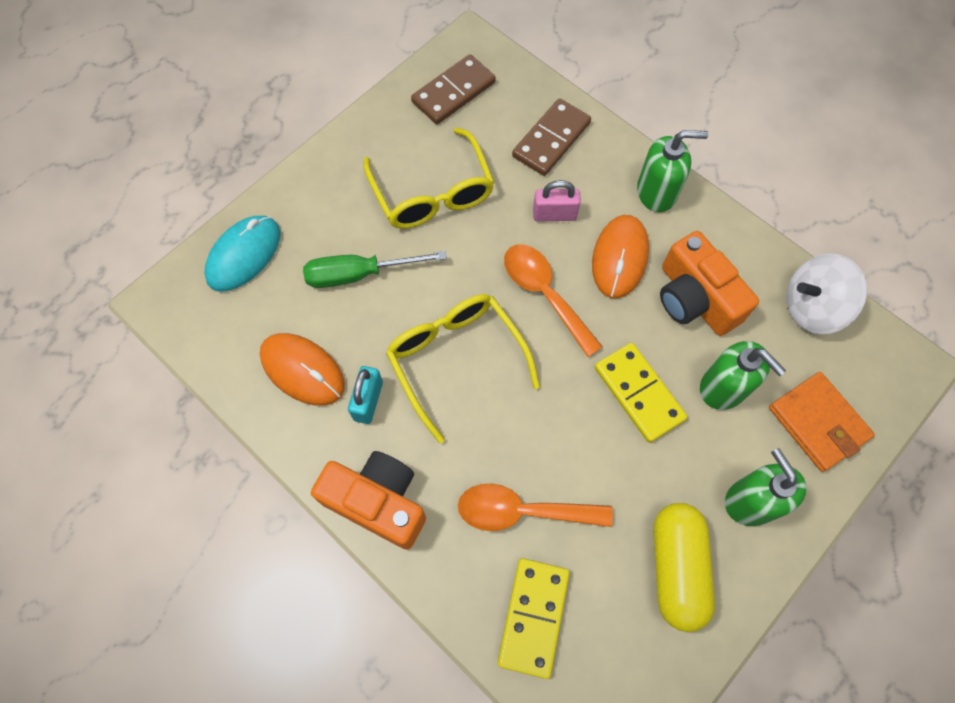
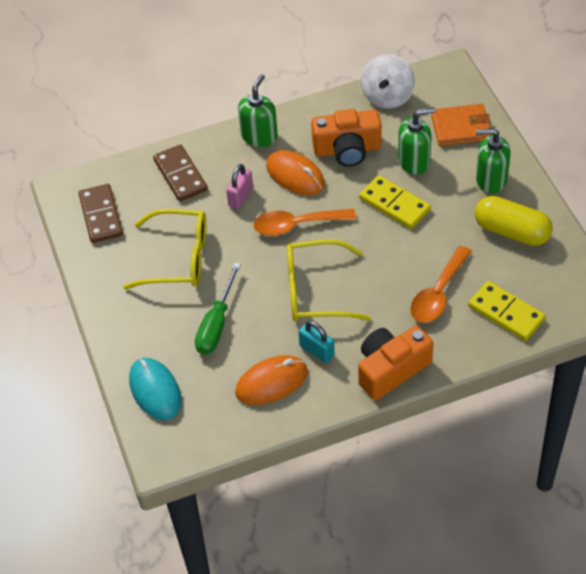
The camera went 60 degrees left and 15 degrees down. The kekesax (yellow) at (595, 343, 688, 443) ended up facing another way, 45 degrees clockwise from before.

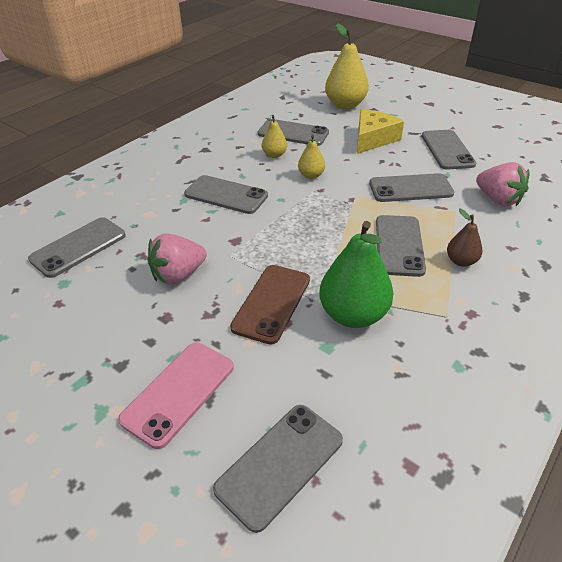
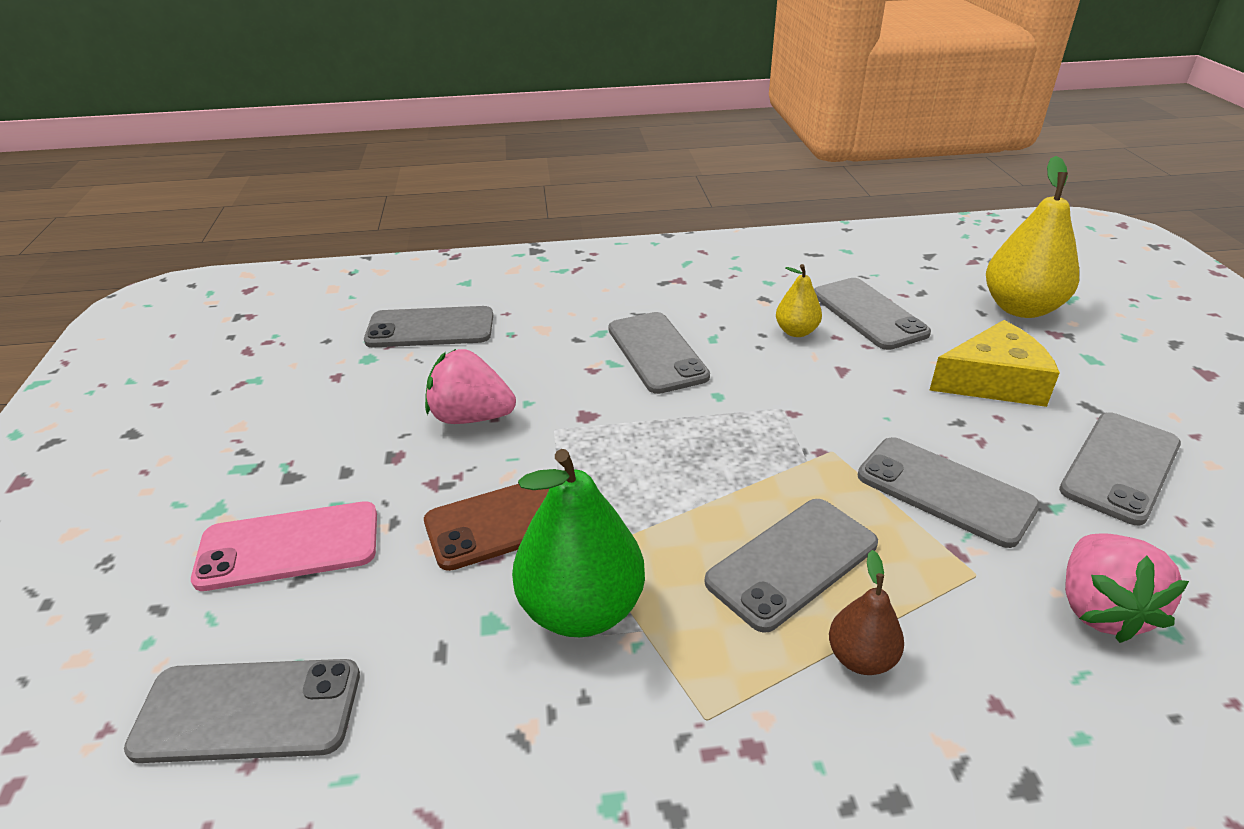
The camera went 45 degrees right and 5 degrees down. The second view lost the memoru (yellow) at (298, 134, 325, 179).

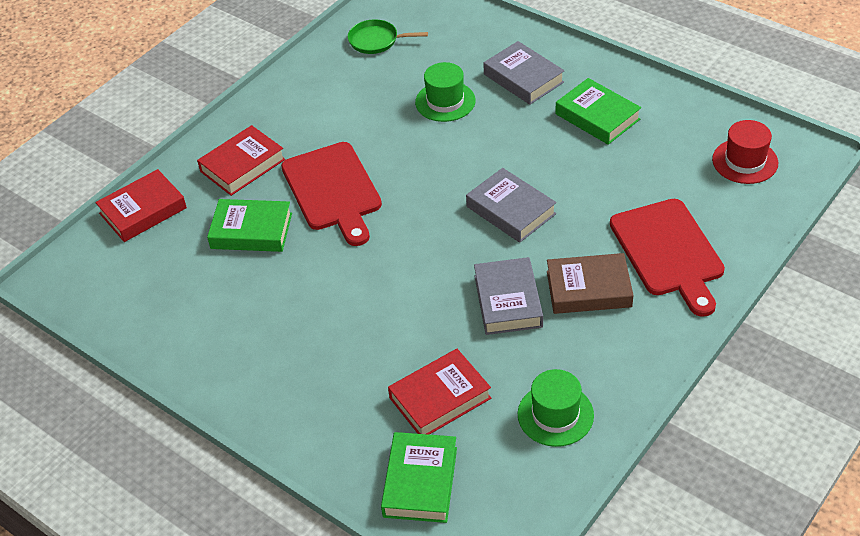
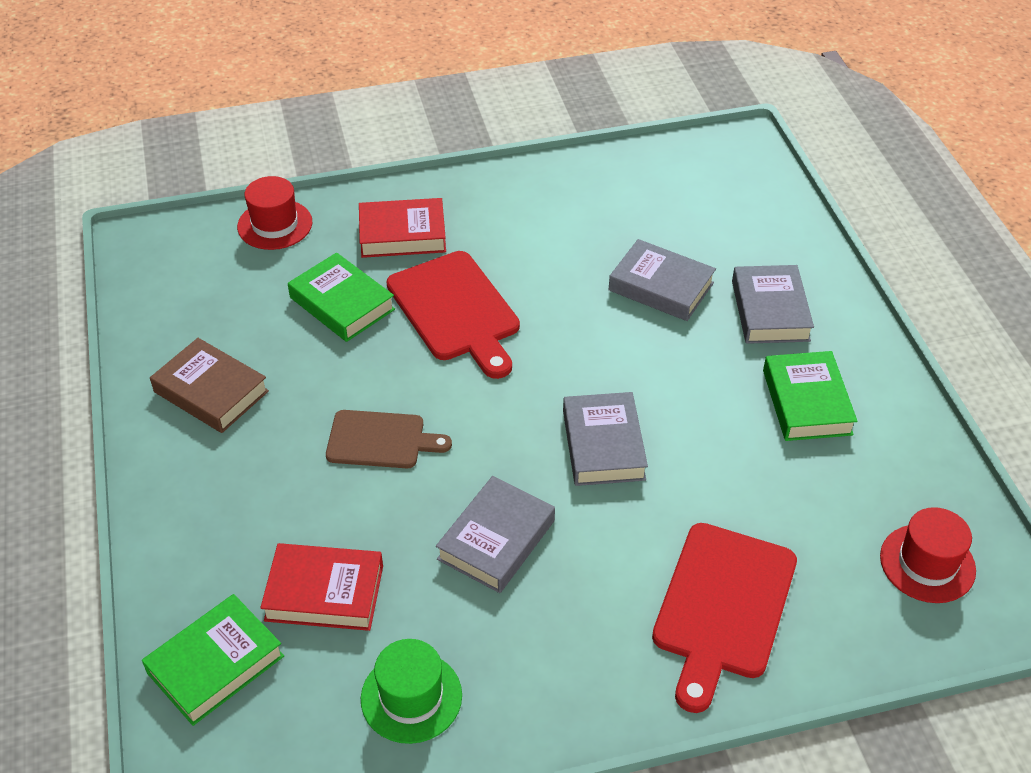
The camera went 35 degrees right and 0 degrees up. Where the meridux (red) stood at (95, 169, 187, 242), the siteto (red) came to stand at (237, 176, 312, 250). The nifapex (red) at (281, 142, 382, 246) ended up facing another way, 45 degrees counterclockwise from before. The second view lost the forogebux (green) at (348, 19, 428, 54). Where the siteto (green) stood at (415, 62, 476, 122), the meridux (grey) came to stand at (609, 239, 716, 321). The meridux (brown) ended up elsewhere, having gone from (547, 253, 634, 314) to (150, 338, 269, 433). The second view gained the nifapex (brown) at (326, 410, 452, 468).

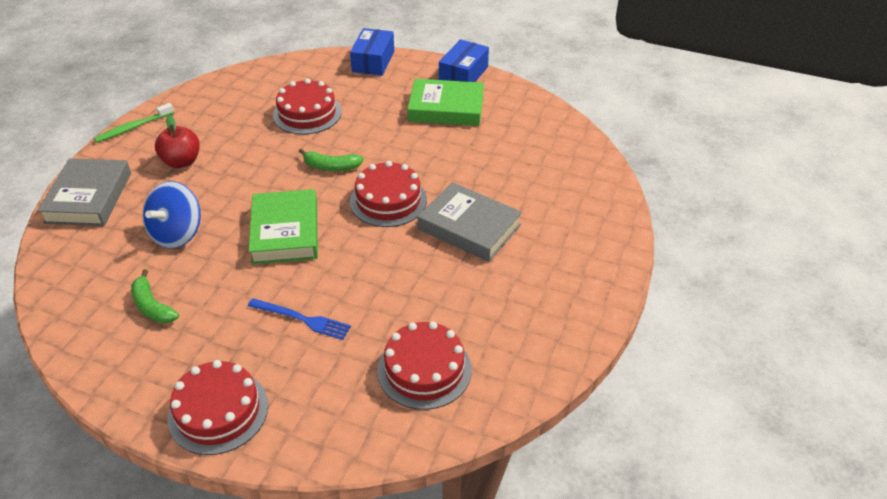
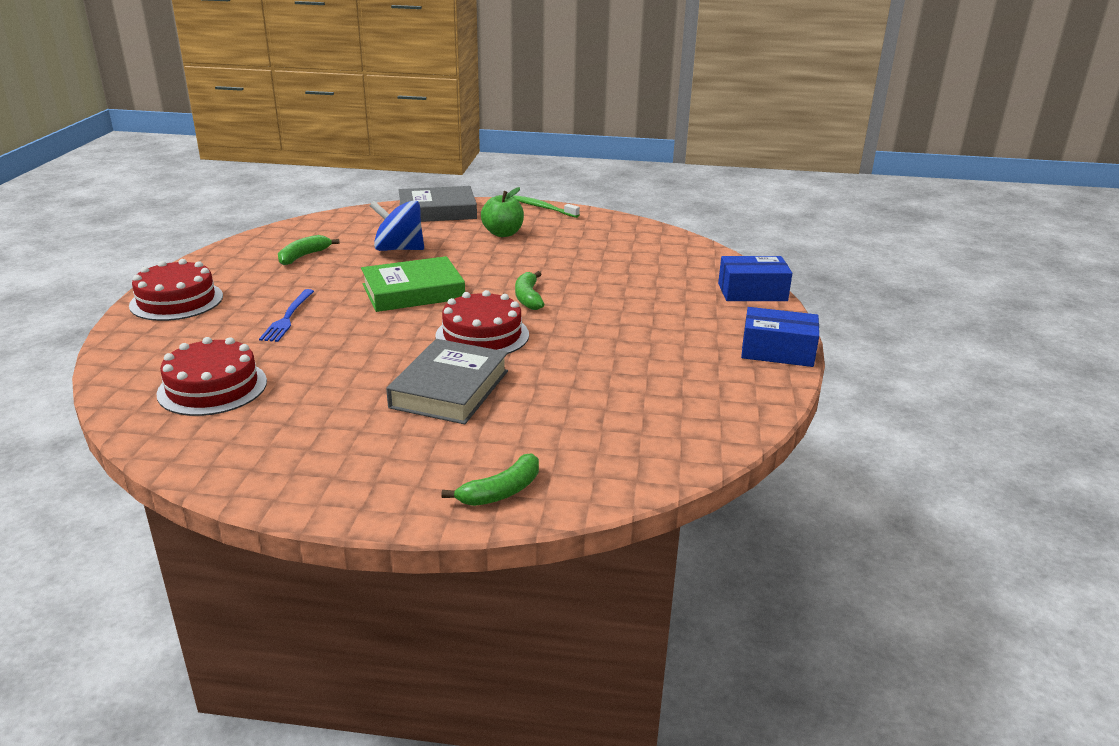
The camera went 75 degrees right and 15 degrees down. What was the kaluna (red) at (155, 115, 200, 168) turned into the kaluna (green) at (481, 187, 524, 237). The second view lost the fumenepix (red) at (273, 78, 342, 134). The second view lost the meridux (green) at (407, 79, 484, 126). The second view gained the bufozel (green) at (442, 453, 539, 506).

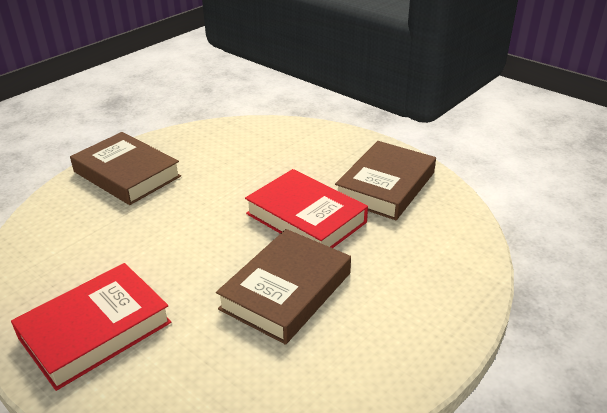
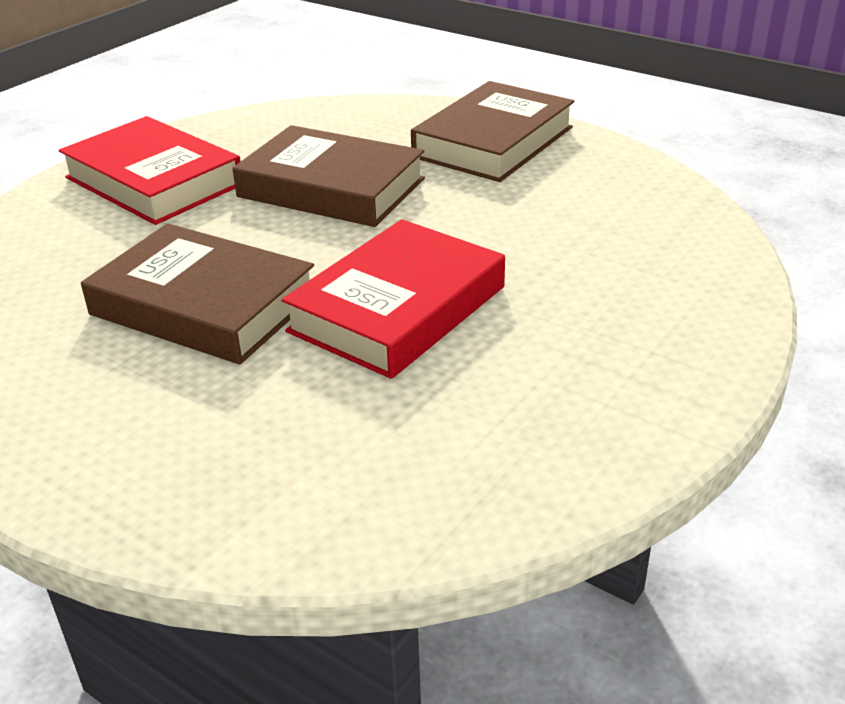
The camera went 85 degrees right and 0 degrees up. The meridux (brown) ended up elsewhere, having gone from (335, 141, 436, 220) to (232, 125, 425, 227).

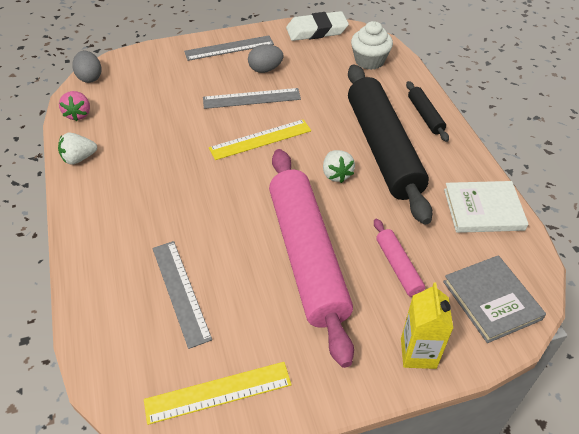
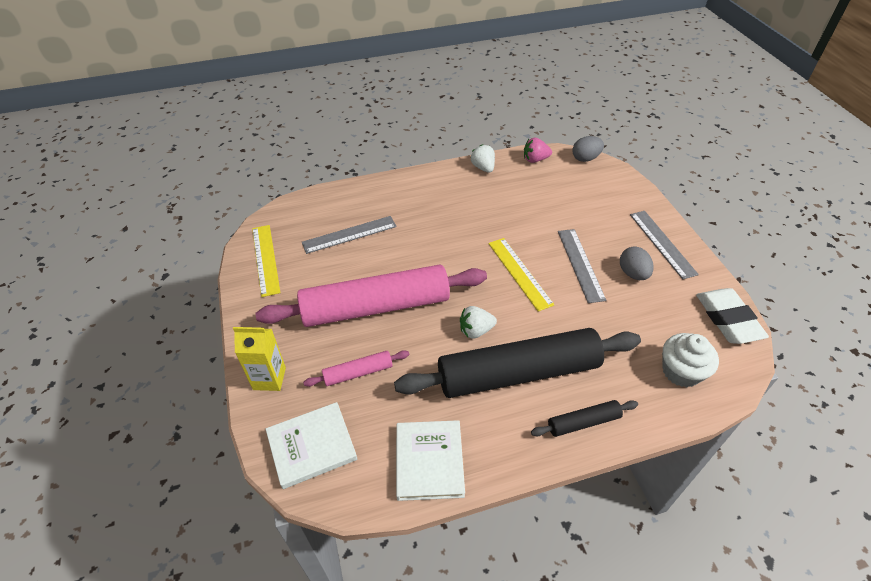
The camera went 90 degrees right and 0 degrees up. What was the meridux (grey) at (443, 255, 546, 343) turned into the meridux (white) at (266, 402, 357, 489).

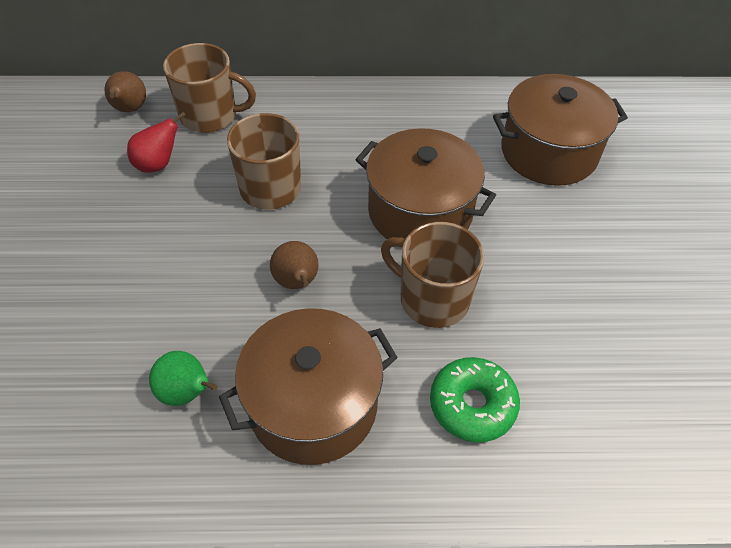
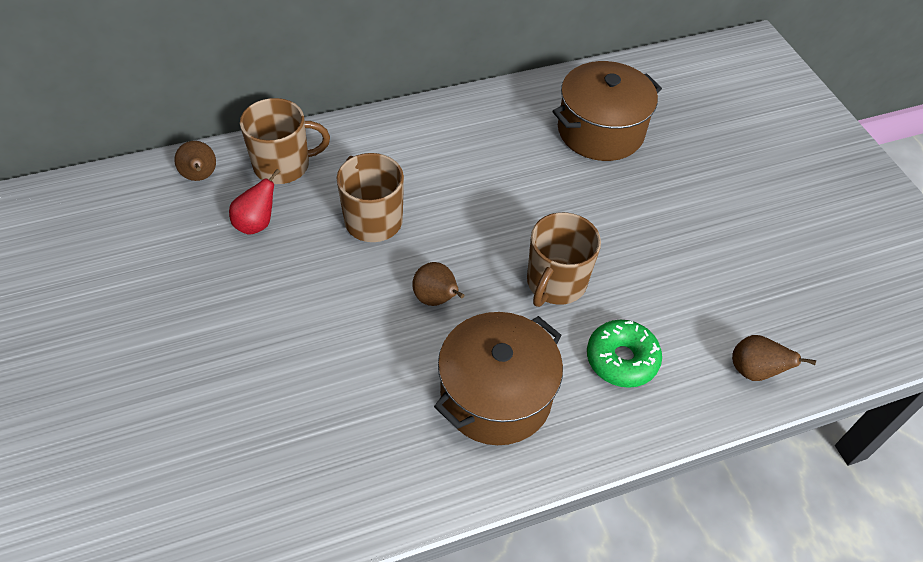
The camera went 20 degrees left and 0 degrees up. The second view lost the memoru (green) at (149, 351, 217, 406). The second view lost the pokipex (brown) at (355, 128, 496, 239). The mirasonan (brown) at (381, 222, 484, 328) ended up facing another way, 75 degrees counterclockwise from before. The second view gained the memoru (brown) at (732, 335, 816, 381).

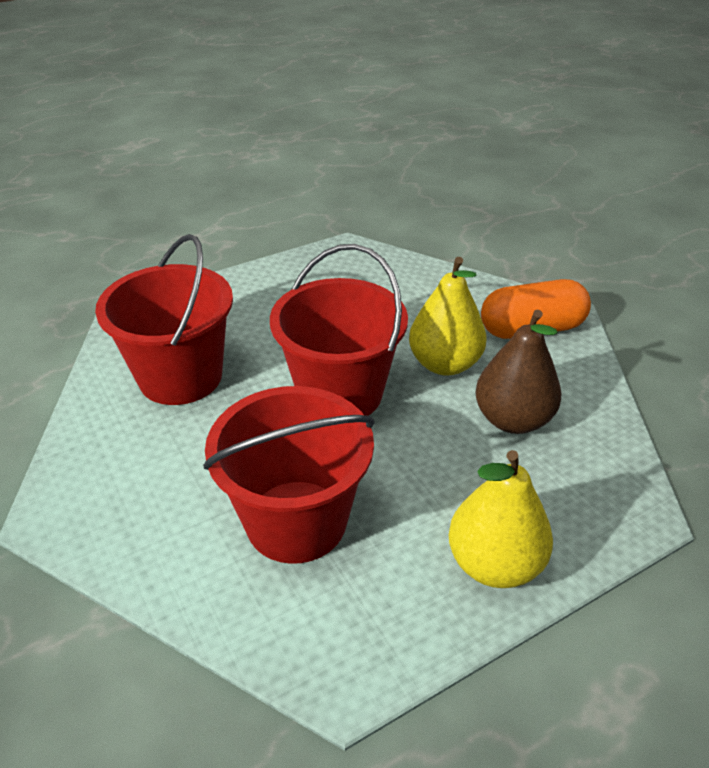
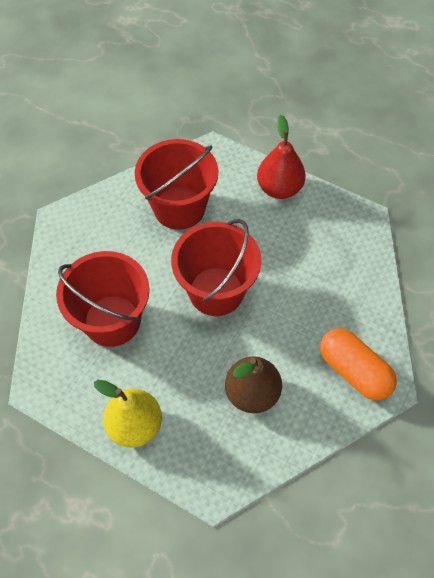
The camera went 60 degrees right and 20 degrees up. The second view lost the memoru (yellow) at (409, 257, 486, 376). The second view gained the memoru (red) at (257, 115, 306, 199).

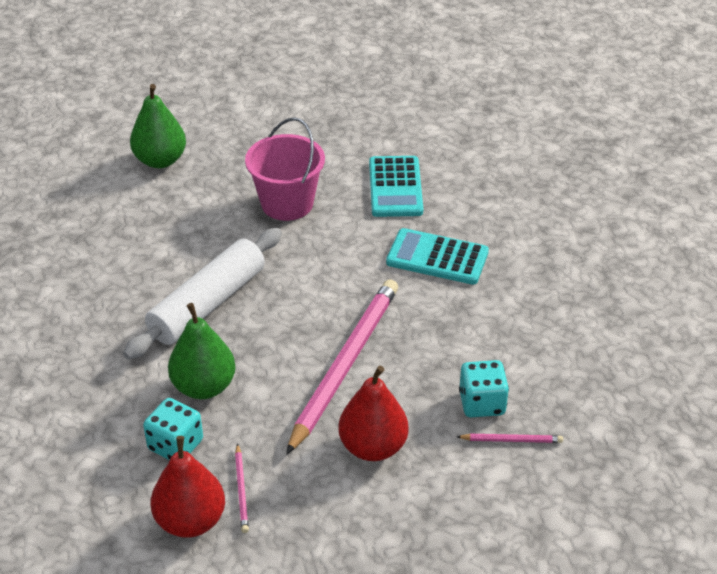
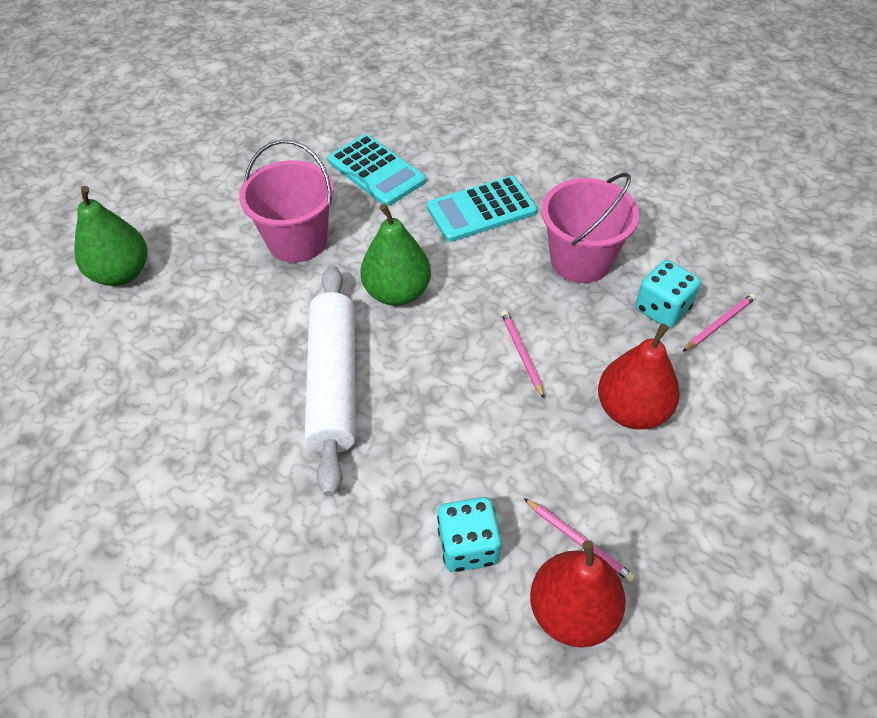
The camera went 40 degrees left and 10 degrees up. The memoru (green) ended up elsewhere, having gone from (168, 303, 236, 399) to (361, 204, 431, 306). The size of the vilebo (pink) at (286, 279, 398, 455) changed by a factor of 0.40. The second view gained the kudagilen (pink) at (541, 173, 639, 283).

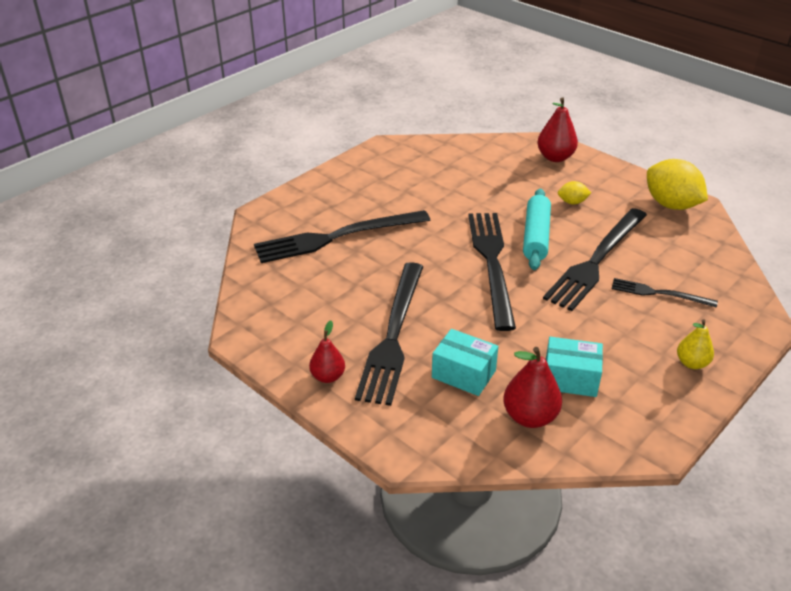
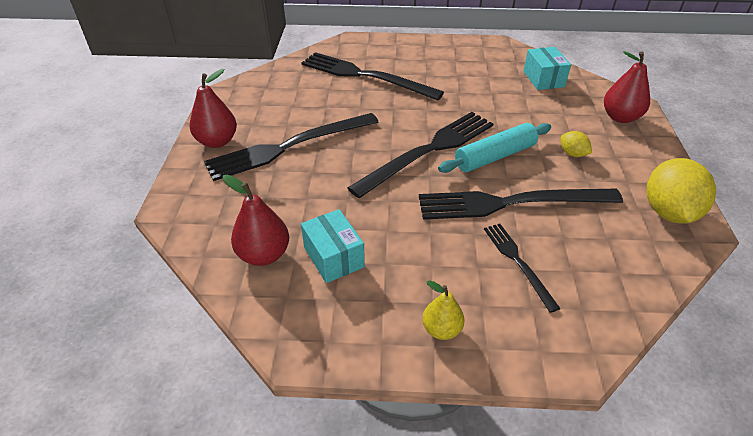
The camera went 50 degrees right and 5 degrees up. The size of the memoru (red) at (309, 321, 345, 383) changed by a factor of 1.53. The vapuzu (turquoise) ended up elsewhere, having gone from (432, 329, 498, 396) to (523, 47, 571, 90).

